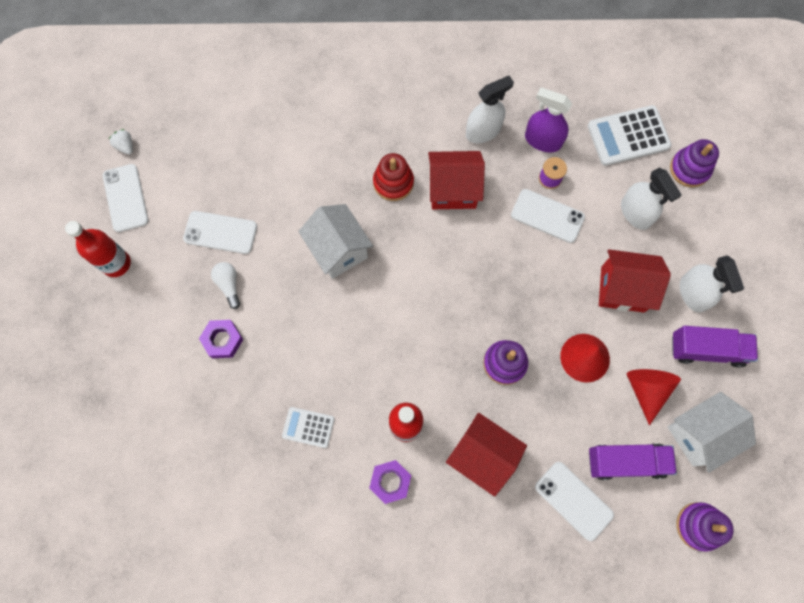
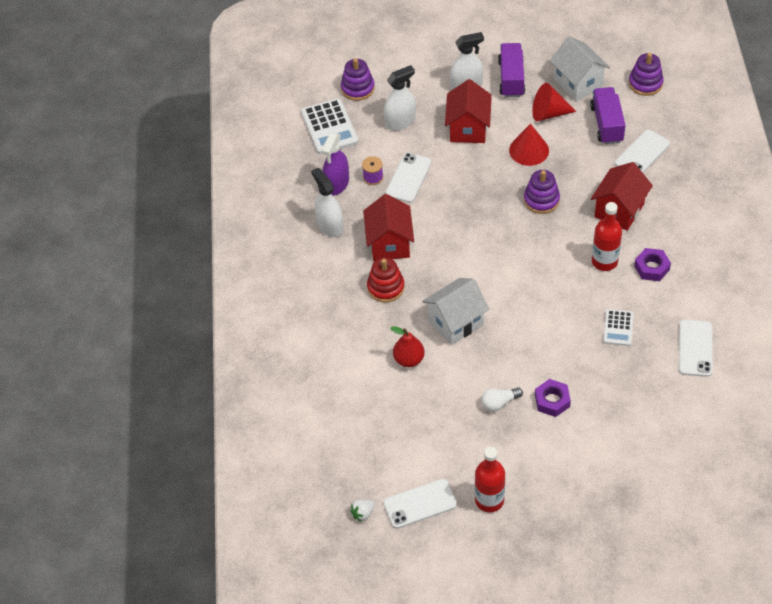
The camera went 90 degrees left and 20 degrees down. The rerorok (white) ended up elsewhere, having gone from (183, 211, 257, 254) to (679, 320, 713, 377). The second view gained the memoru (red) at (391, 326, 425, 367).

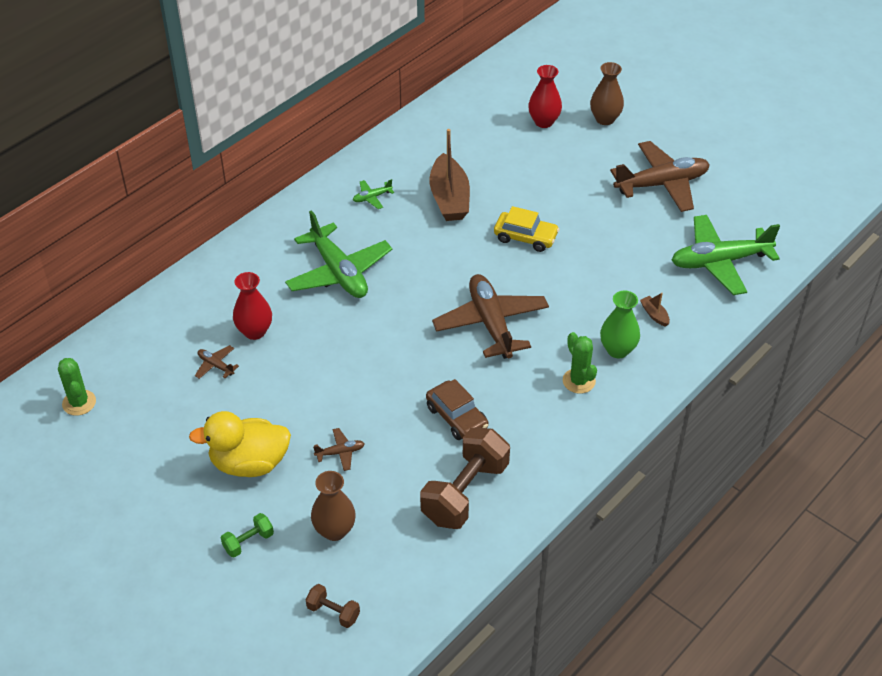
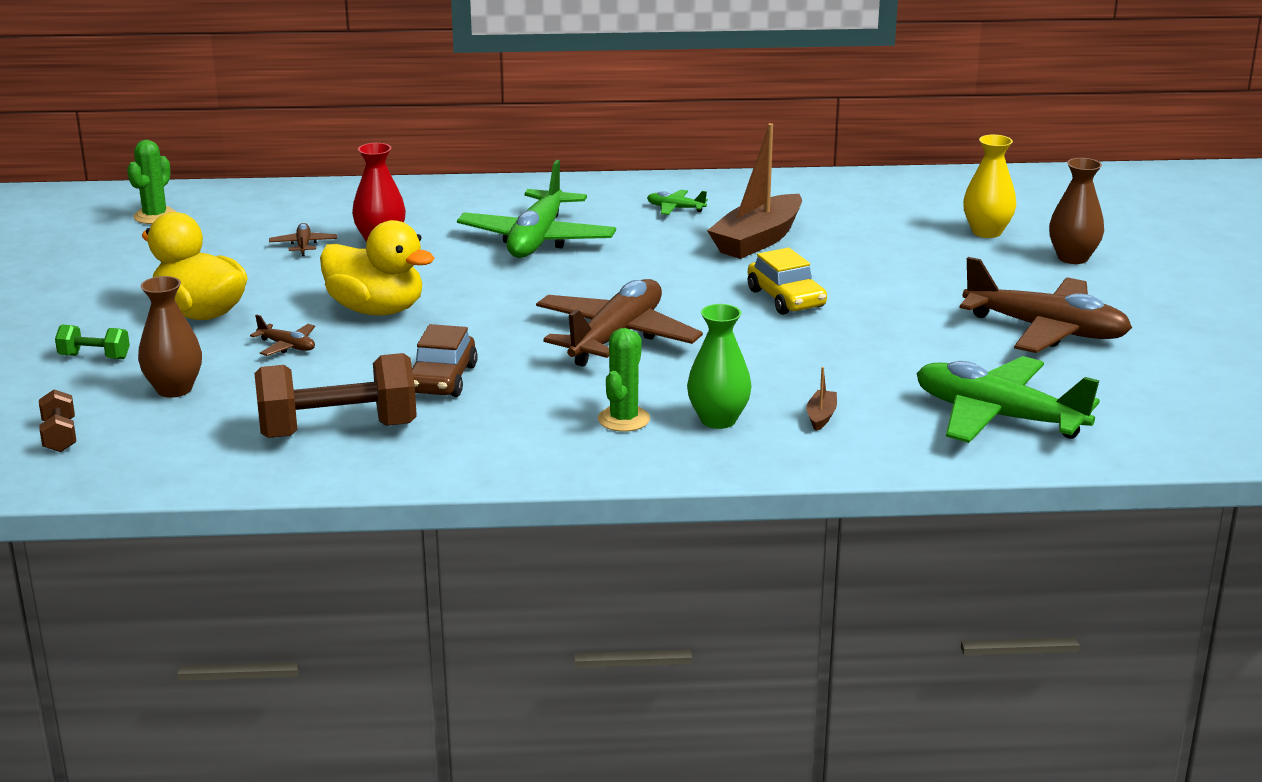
The camera went 45 degrees right and 20 degrees down. What was the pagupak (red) at (528, 65, 562, 128) turned into the pagupak (yellow) at (963, 135, 1016, 238). The second view gained the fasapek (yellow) at (320, 220, 434, 316).

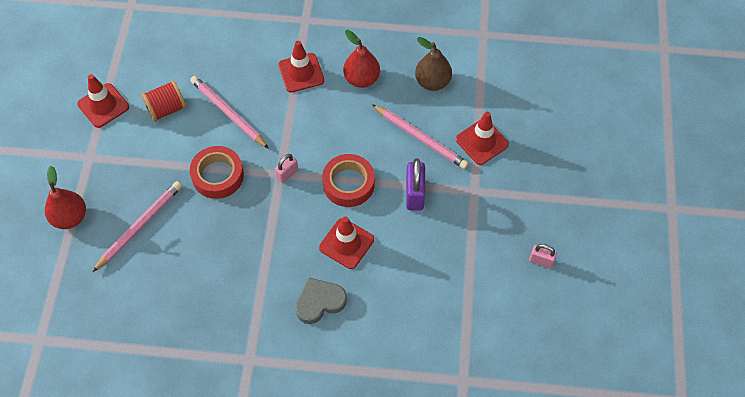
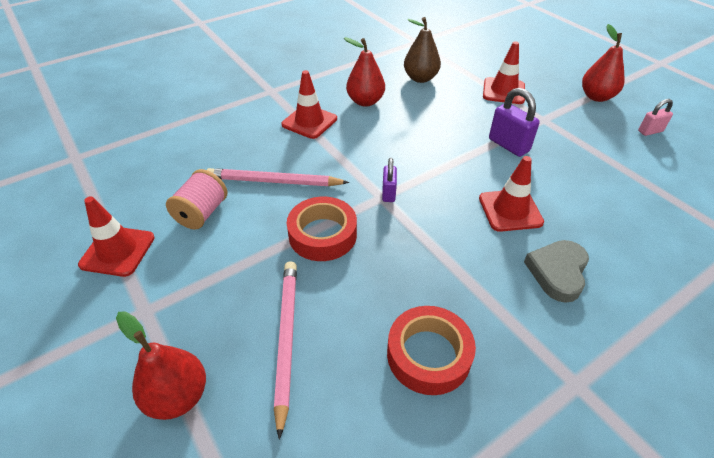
The camera went 40 degrees left and 15 degrees down. What was the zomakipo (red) at (141, 80, 186, 122) turned into the zomakipo (pink) at (166, 169, 227, 230). What was the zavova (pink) at (275, 154, 298, 183) turned into the zavova (purple) at (382, 158, 397, 202). The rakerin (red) ended up elsewhere, having gone from (322, 154, 375, 207) to (387, 306, 476, 395). The second view lost the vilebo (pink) at (372, 104, 469, 169). The second view gained the memoru (red) at (582, 24, 625, 102).

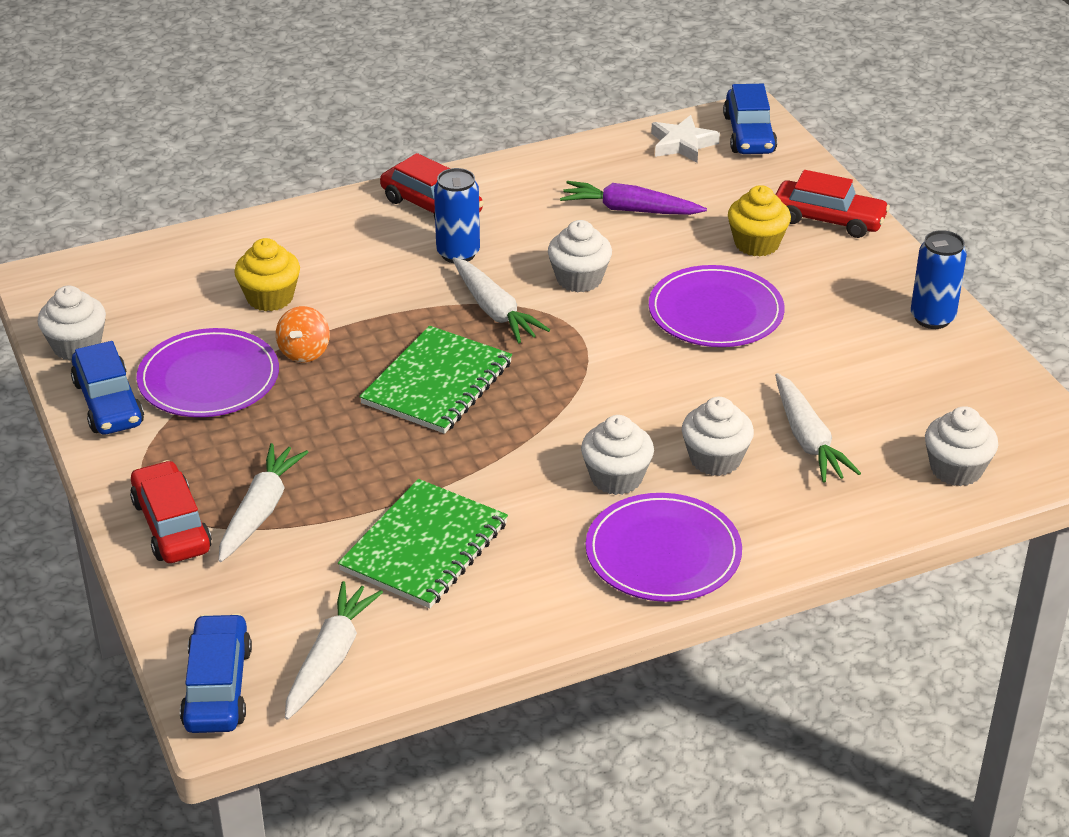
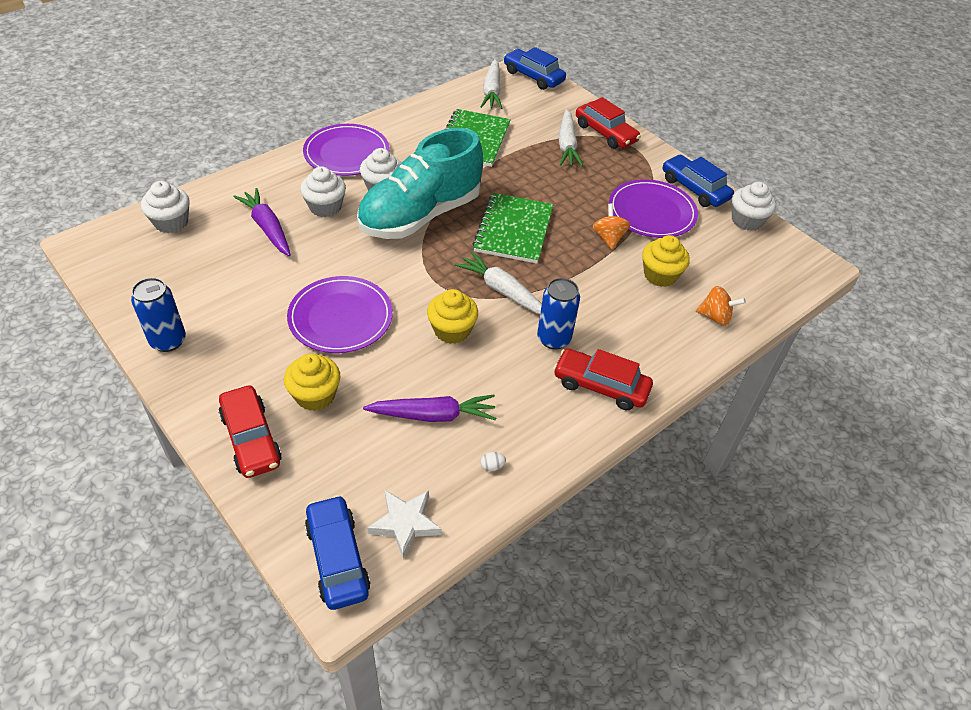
The camera went 160 degrees right and 10 degrees up. The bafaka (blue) at (180, 613, 252, 733) ended up facing another way, 150 degrees clockwise from before. What was the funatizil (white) at (548, 220, 612, 292) turned into the funatizil (yellow) at (427, 289, 478, 344). The bafaka (red) at (775, 170, 890, 238) ended up facing another way, 120 degrees counterclockwise from before. What was the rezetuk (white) at (775, 373, 861, 483) turned into the rezetuk (purple) at (233, 188, 291, 256). The second view gained the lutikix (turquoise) at (357, 128, 483, 239). The second view gained the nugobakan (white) at (481, 452, 506, 471). The second view gained the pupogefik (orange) at (696, 286, 746, 326).

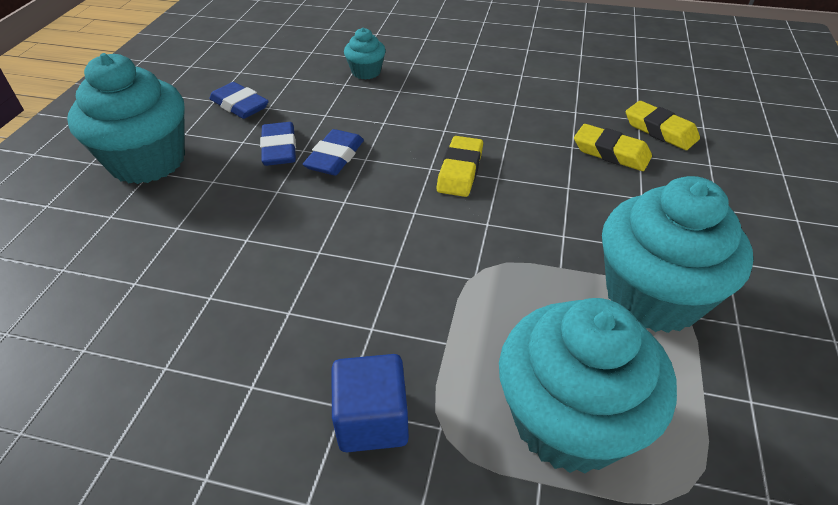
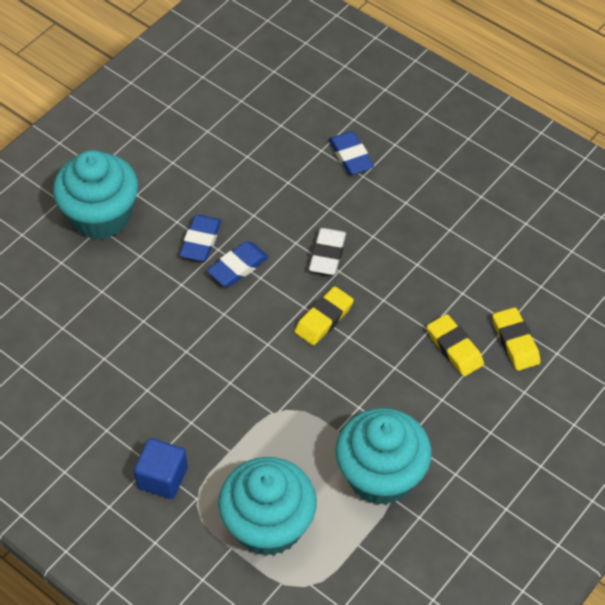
The camera went 25 degrees right and 10 degrees up. The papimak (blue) ended up elsewhere, having gone from (210, 82, 269, 119) to (329, 131, 374, 175). The second view lost the funatizil (turquoise) at (344, 28, 386, 80). The second view gained the papimak (white) at (309, 228, 346, 275).

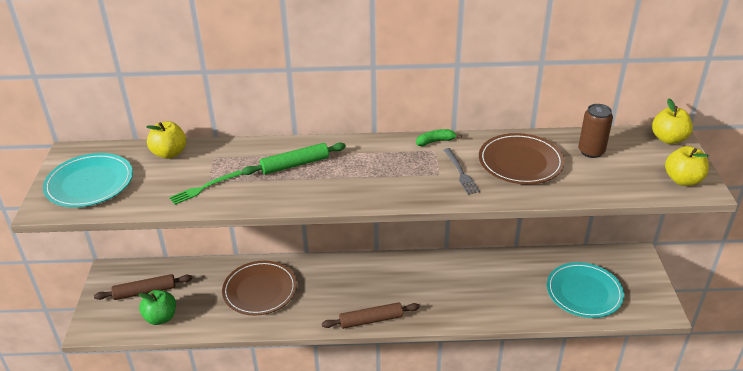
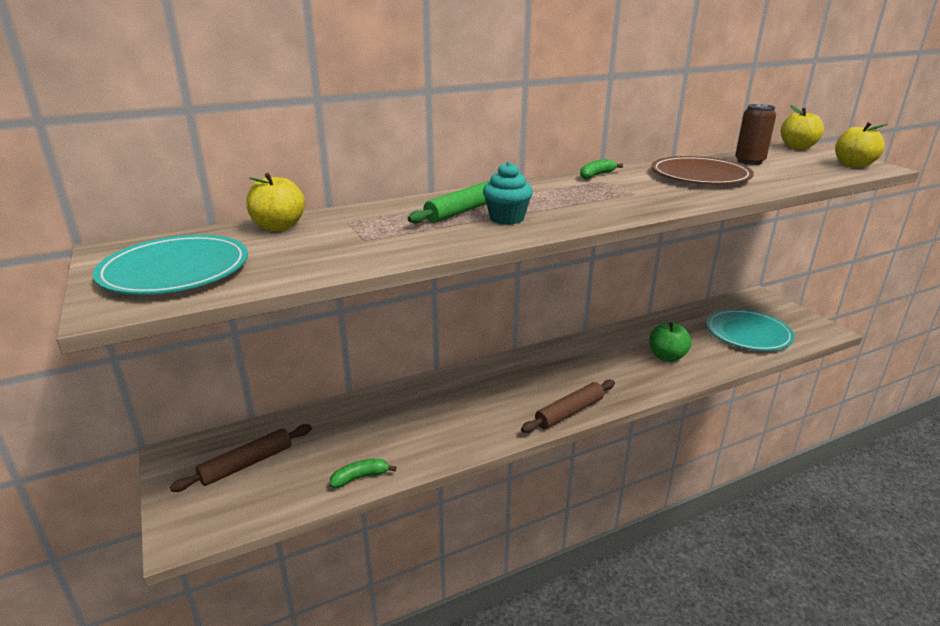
The camera went 25 degrees left and 10 degrees down. The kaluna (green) ended up elsewhere, having gone from (138, 290, 176, 325) to (649, 322, 691, 362). The second view lost the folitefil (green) at (169, 170, 242, 205). The second view lost the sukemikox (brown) at (222, 261, 297, 316). The second view lost the folitefil (grey) at (444, 148, 480, 195). The second view gained the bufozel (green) at (330, 459, 397, 488). The second view gained the funatizil (turquoise) at (483, 162, 533, 225).

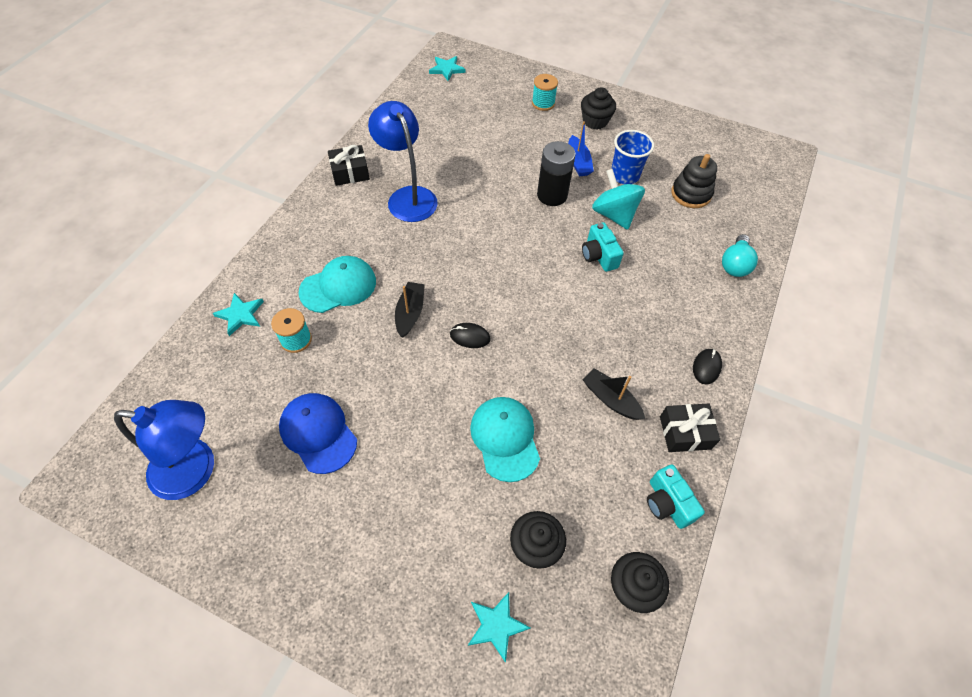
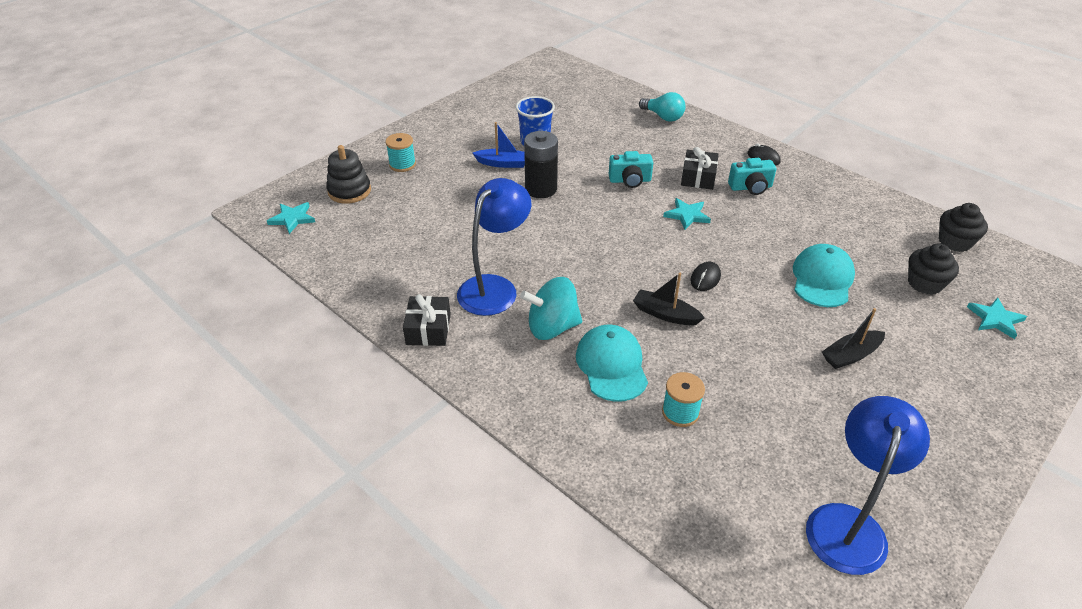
The camera went 70 degrees left and 15 degrees down. The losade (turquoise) ended up elsewhere, having gone from (212, 293, 264, 336) to (663, 198, 711, 230). The second view lost the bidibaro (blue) at (279, 393, 357, 474). The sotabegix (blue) at (368, 101, 438, 222) ended up facing another way, 135 degrees clockwise from before. The bidibaro (turquoise) at (470, 397, 540, 482) ended up facing another way, 105 degrees clockwise from before. The second view lost the funatizil (black) at (581, 87, 616, 130). The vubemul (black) ended up elsewhere, having gone from (583, 368, 645, 420) to (822, 308, 885, 369). The pupogefik (turquoise) ended up elsewhere, having gone from (592, 169, 645, 230) to (520, 277, 582, 340). The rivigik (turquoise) ended up elsewhere, having gone from (647, 464, 705, 529) to (728, 158, 776, 195). The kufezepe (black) ended up elsewhere, having gone from (660, 404, 720, 452) to (681, 147, 719, 190). The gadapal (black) ended up elsewhere, having gone from (671, 154, 717, 208) to (326, 145, 371, 204).

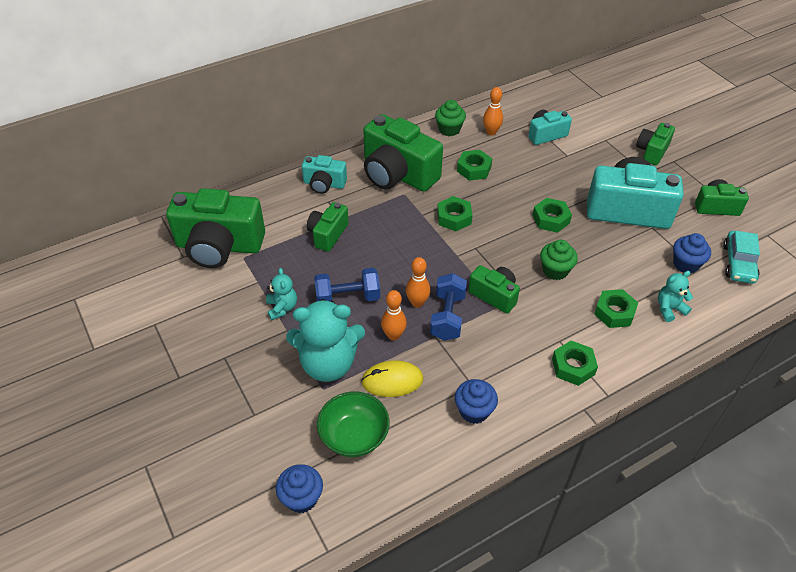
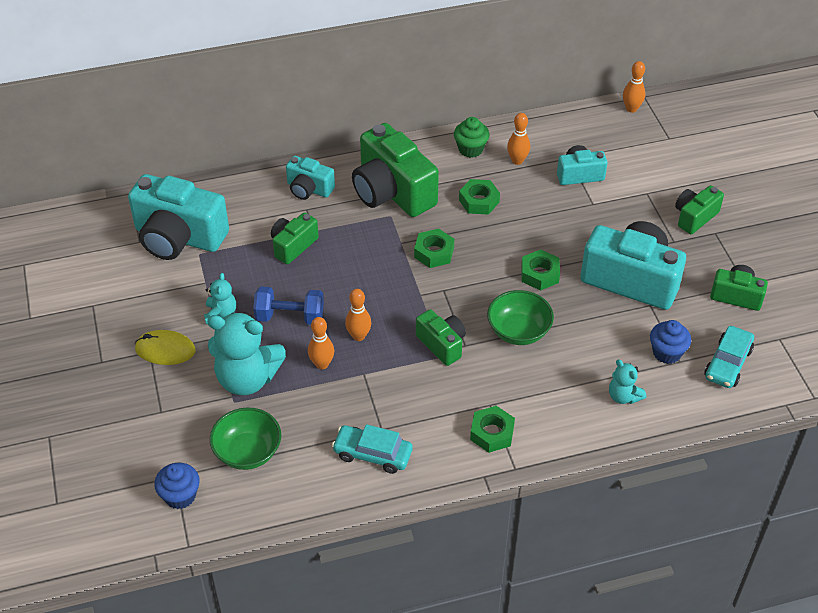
The camera went 15 degrees right and 0 degrees up. What was the rivigik (green) at (166, 188, 265, 268) turned into the rivigik (turquoise) at (128, 174, 229, 260). The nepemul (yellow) ended up elsewhere, having gone from (361, 360, 424, 397) to (135, 330, 196, 365). The second view lost the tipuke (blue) at (430, 273, 467, 341). Where the funatizil (blue) stood at (455, 379, 498, 424), the bafaka (turquoise) came to stand at (332, 424, 412, 474). Where the funatizil (green) stood at (540, 240, 578, 280), the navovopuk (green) came to stand at (487, 290, 554, 345). The second view lost the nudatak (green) at (594, 289, 638, 328). The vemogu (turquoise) at (658, 271, 693, 322) ended up facing another way, 120 degrees counterclockwise from before. The second view gained the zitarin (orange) at (623, 61, 645, 113).

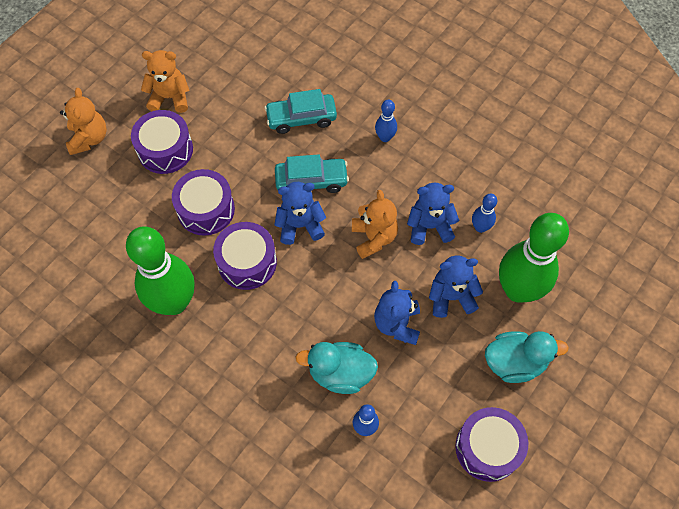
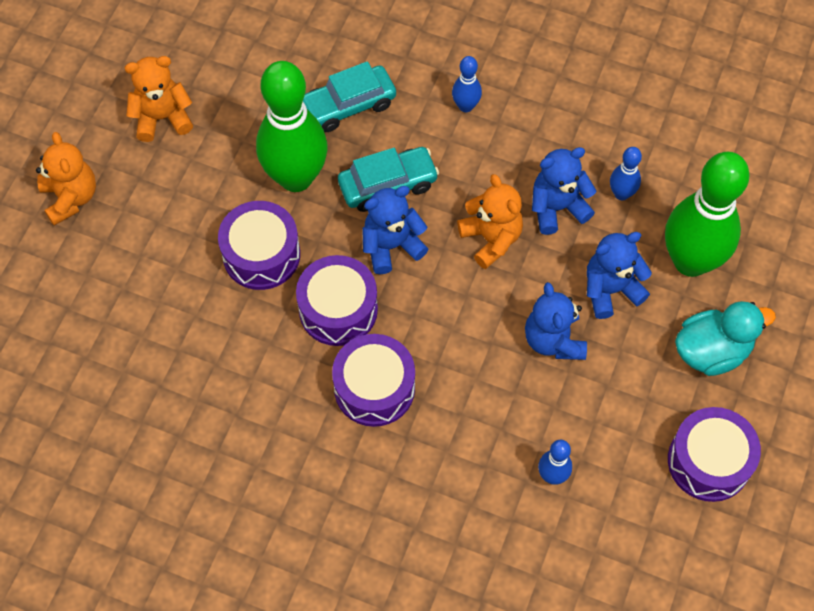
The camera went 15 degrees left and 0 degrees up. The zitarin (green) ended up elsewhere, having gone from (126, 227, 194, 315) to (256, 61, 328, 192). The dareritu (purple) ended up elsewhere, having gone from (131, 110, 193, 174) to (332, 334, 415, 427). The second view lost the fasapek (turquoise) at (295, 342, 378, 394).

